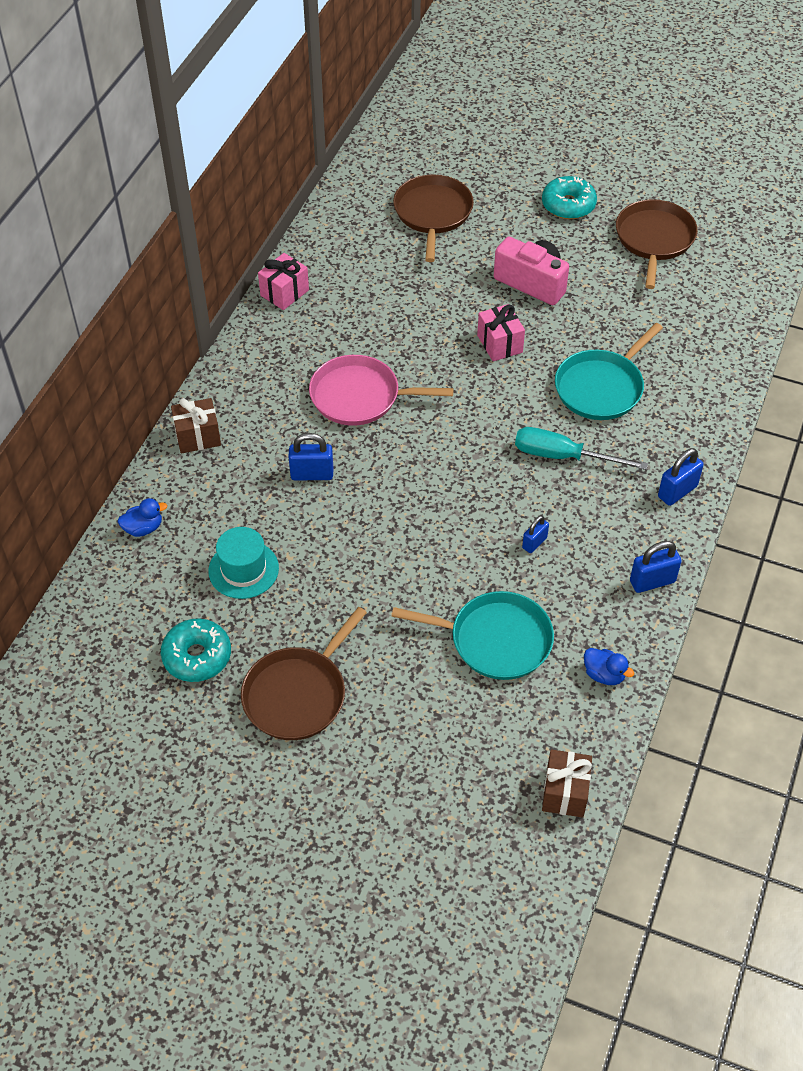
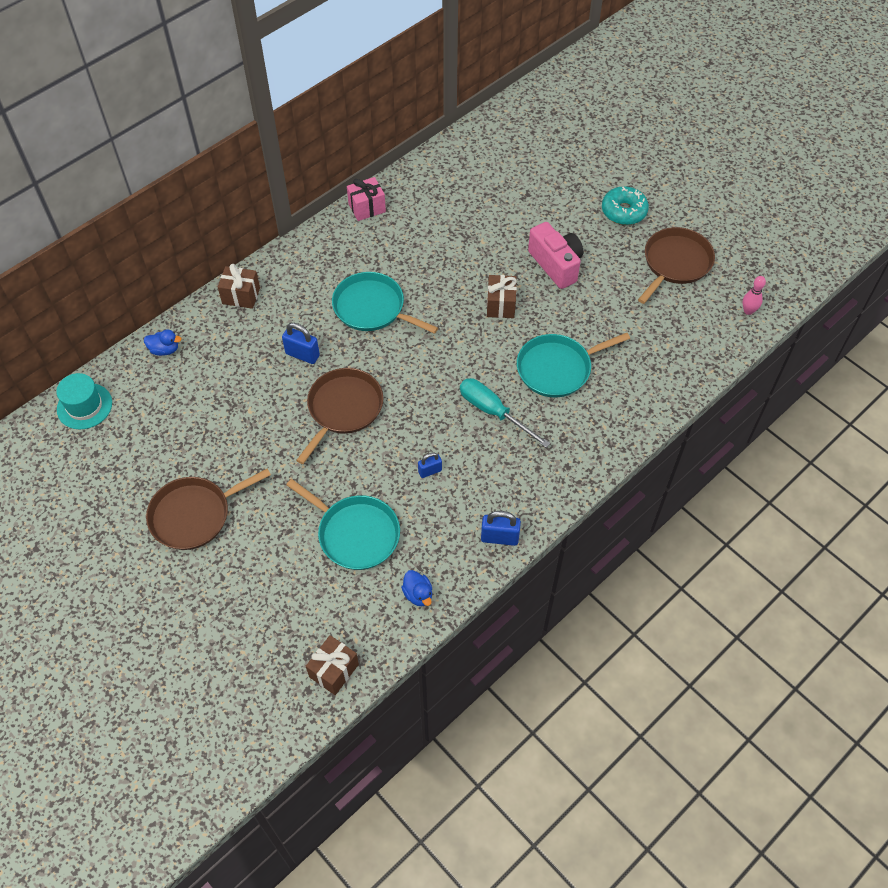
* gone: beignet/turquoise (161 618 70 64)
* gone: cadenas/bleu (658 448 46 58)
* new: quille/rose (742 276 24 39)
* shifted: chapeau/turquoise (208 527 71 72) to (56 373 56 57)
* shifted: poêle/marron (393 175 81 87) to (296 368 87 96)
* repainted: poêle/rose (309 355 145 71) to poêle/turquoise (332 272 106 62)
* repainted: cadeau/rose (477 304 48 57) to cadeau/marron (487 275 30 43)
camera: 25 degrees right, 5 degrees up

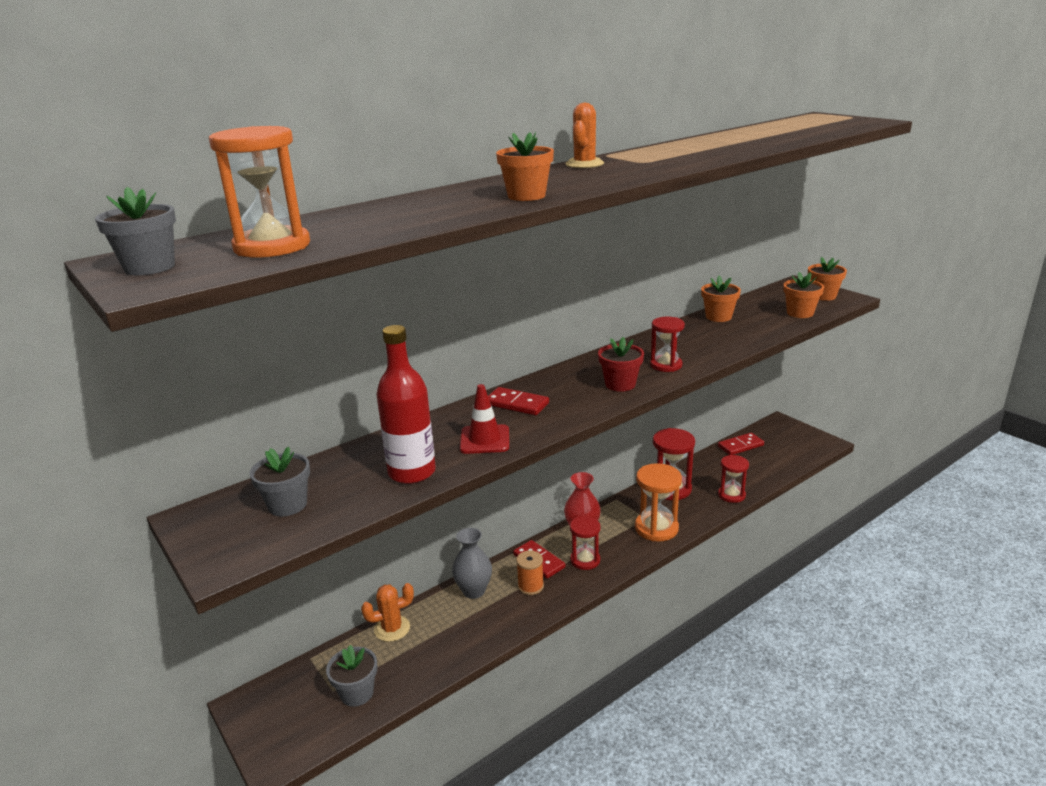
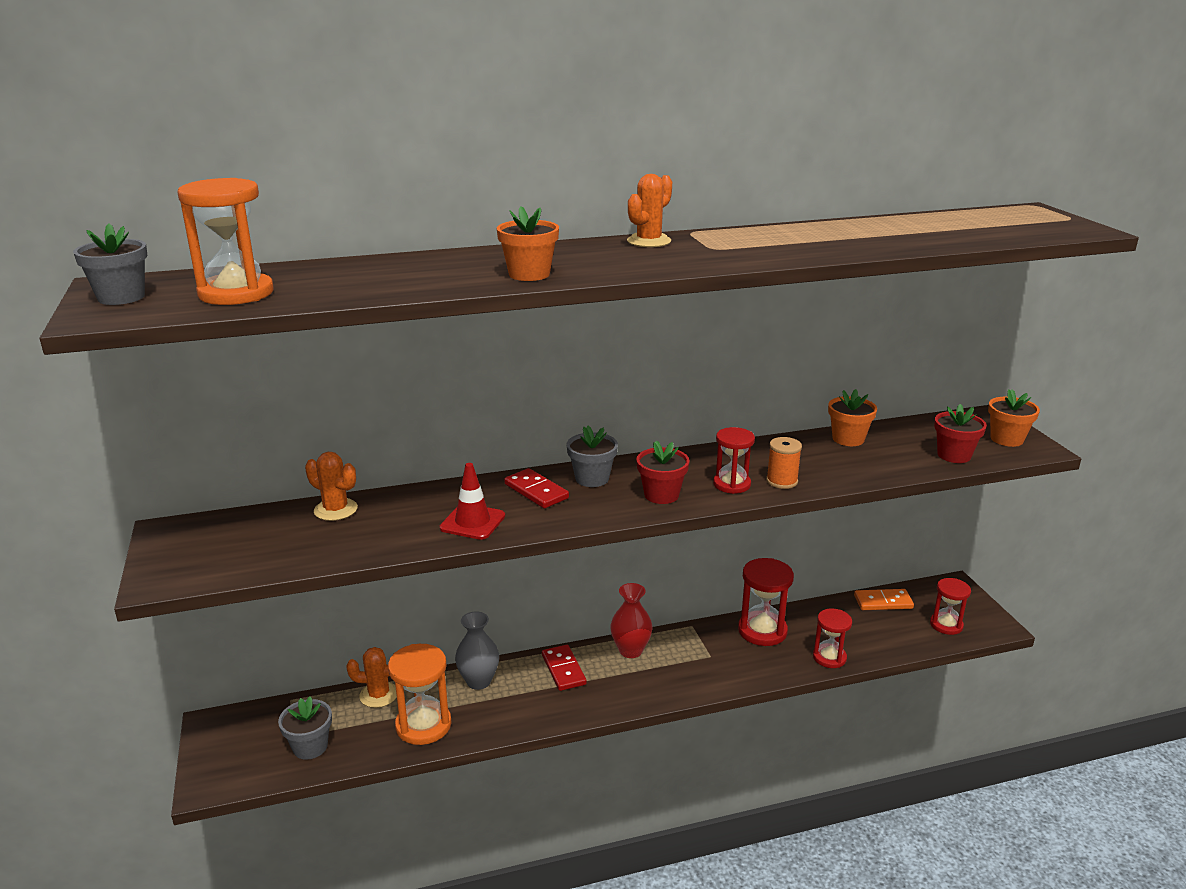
* gone: bouteille/rouge (376 325 60 159)
* new: cactus/orange (305 452 53 69)
* shifted: pot de fleurs/gris (250 447 60 70) to (566 426 52 61)
* shifted: bobine/orange (516 551 28 44) to (766 437 36 52)
* shifted: sablier/rouge (570 516 31 54) to (930 578 41 57)
* shifted: sablier/orange (635 463 47 79) to (388 644 64 101)
* repainted: domino/rouge (718 433 46 22) to domino/orange (854 589 60 21)
* repainted: pot de fleurs/orange (783 272 41 46) to pot de fleurs/rouge (934 404 53 59)
camera: 20 degrees right, 0 degrees up

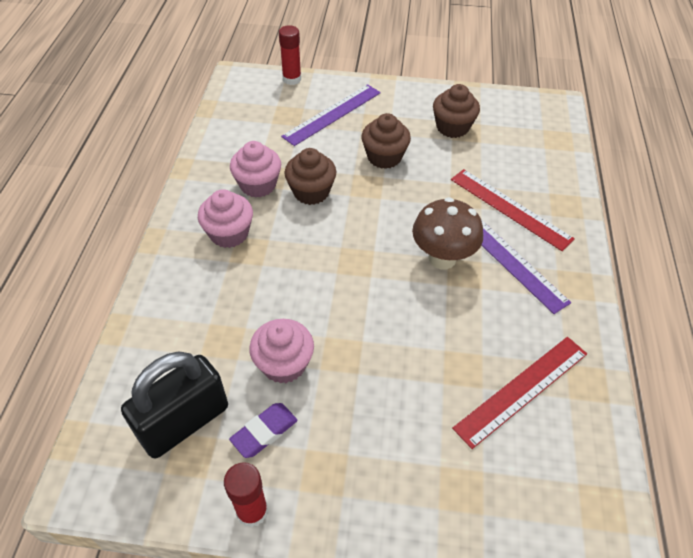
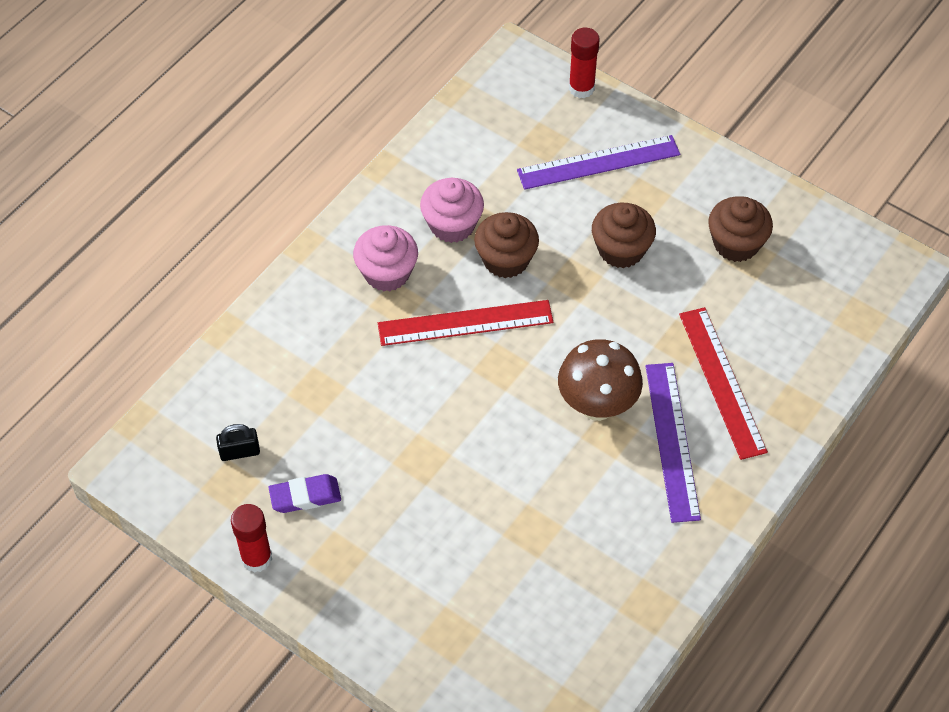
* gone: muffin/rose (249 319 65 65)
* shifted: règle/rouge (452 337 135 112) to (378 300 175 46)
* scaled: cadenas/noir (121 351 107 107) = (216 424 44 37) x0.43
camera: 30 degrees right, 5 degrees up

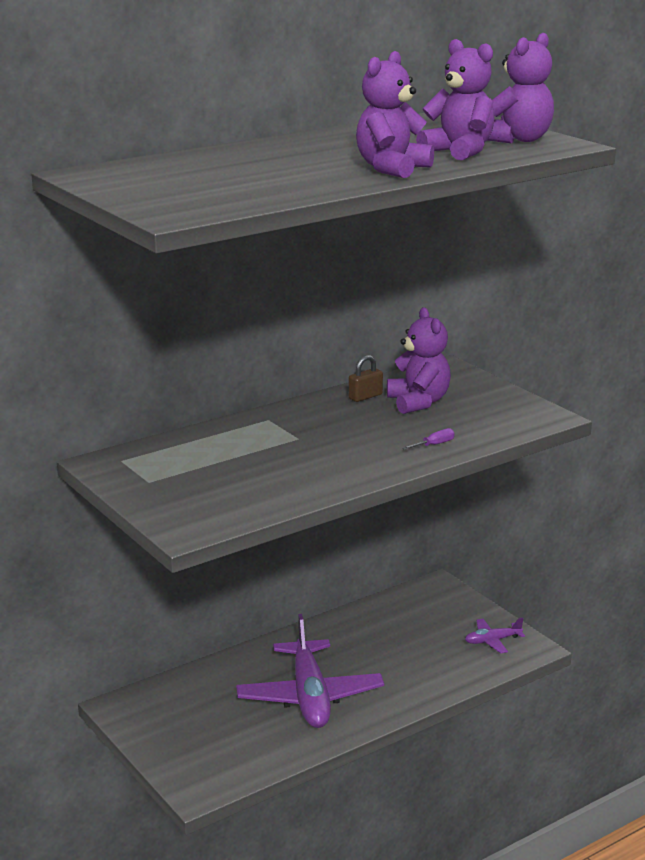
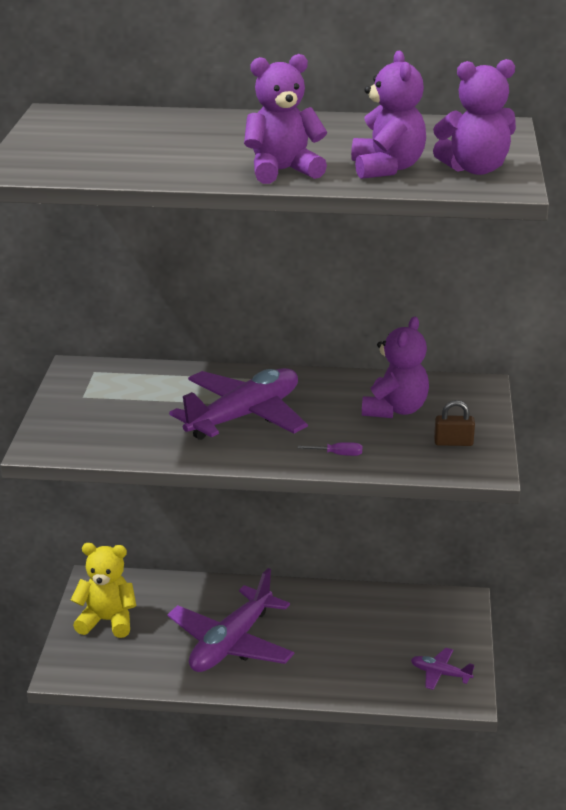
* new: ours en peluche/jaune (71 543 65 95)
* new: avion/violet (169 368 139 72)
* shifted: cadenas/marron (349 355 34 47) to (434 400 41 46)
camera: 40 degrees right, 5 degrees up

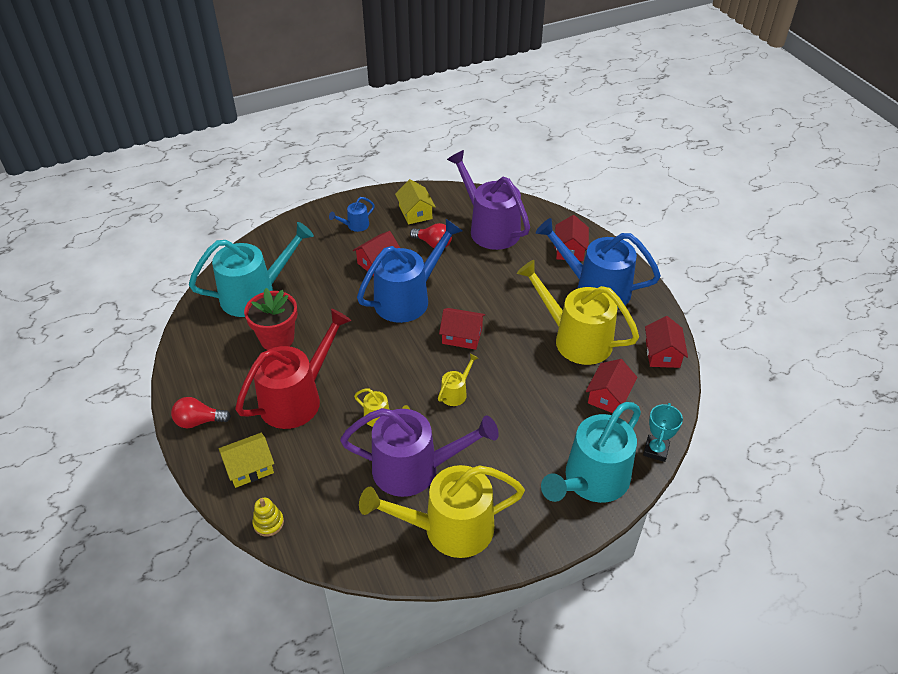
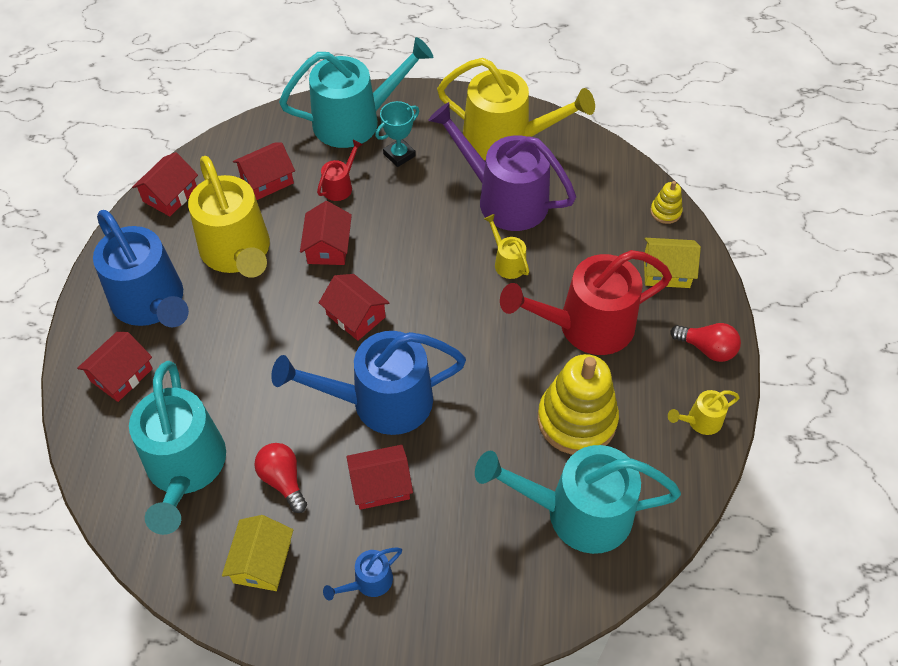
* new: maison/rouge (300 201 52 64)
* new: arrosoir/rouge (317 140 46 61)
* shifted: arrosoir/jaune (438 354 40 52) to (668 390 72 45)
* shifted: trophée/turquoise (643 403 40 59) to (375 101 44 66)
* swapped: pot de fleurs/rouge (244 288 53 62) to jouet à empiler/jaune (538 354 81 101)
* repainted: arrosoir/violet (447 150 83 100) to arrosoir/turquoise (129 361 97 174)
* rotated: arrosoir/bleu (329 197 46 35) = (323 547 79 54) 150 degrees clockwise
camera: 150 degrees left, 10 degrees up

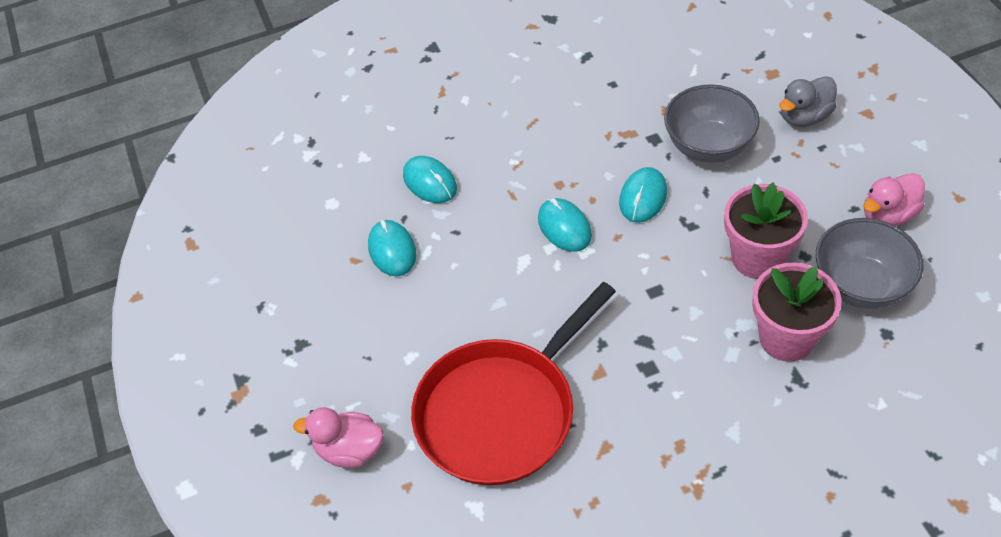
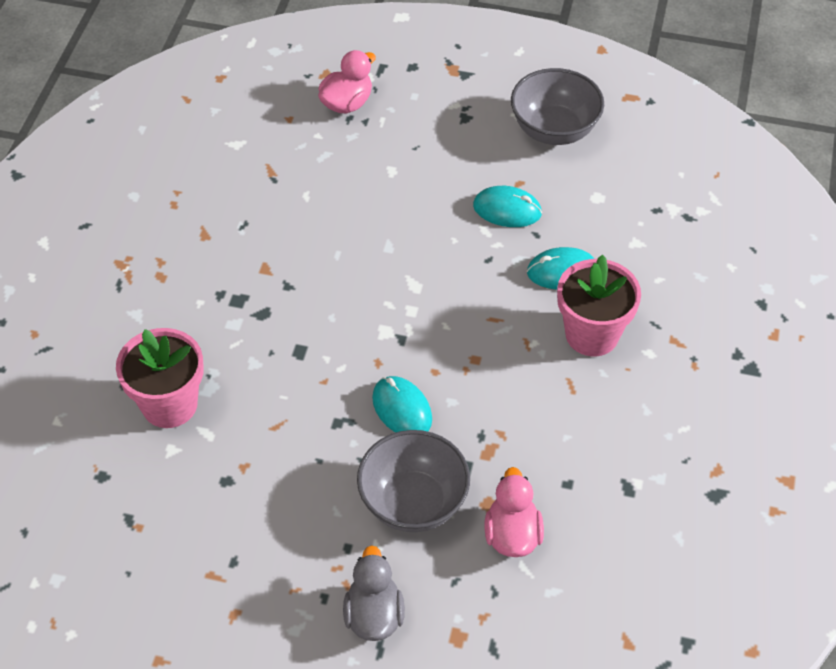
* gone: poêle/rouge (411 282 205 203)
* gone: souris/turquoise (538 198 54 54)
* shifted: pot de fleurs/rose (724 183 84 96) to (557 255 84 101)
* shifted: bol/gris (816 218 107 91) to (511 68 93 77)
* shifted: canard/rose (863 173 62 53) to (484 467 60 90)
camera: 120 degrees right, 0 degrees up

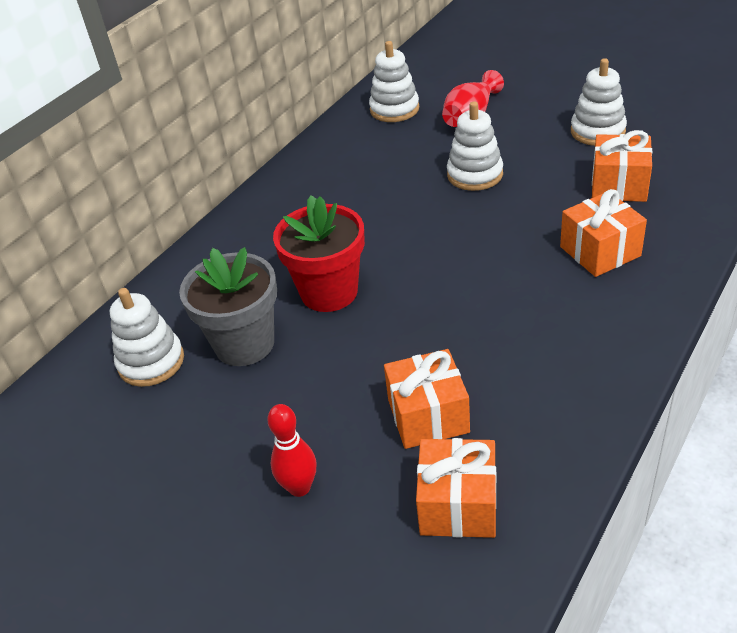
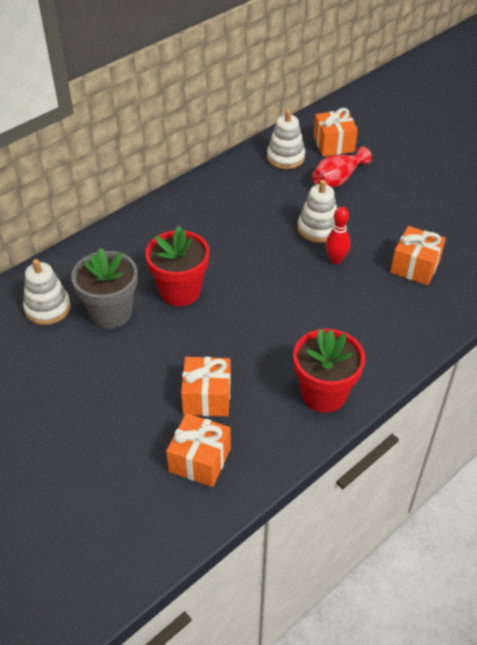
* gone: jouet à empiler/blanc (571 58 56 88)
* new: pot de fleurs/rouge (293 329 72 84)
* shifted: quille/rouge (267 404 49 93) to (325 207 25 57)
* shifted: cadeau/orange (560 189 87 88) to (313 108 45 48)
camera: 10 degrees right, 5 degrees up

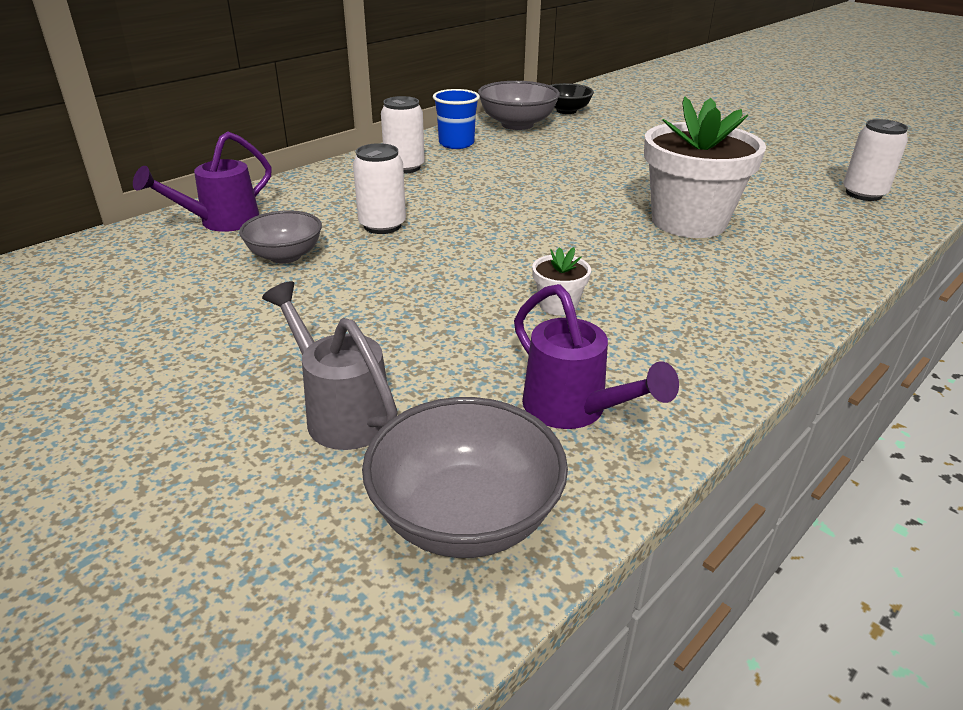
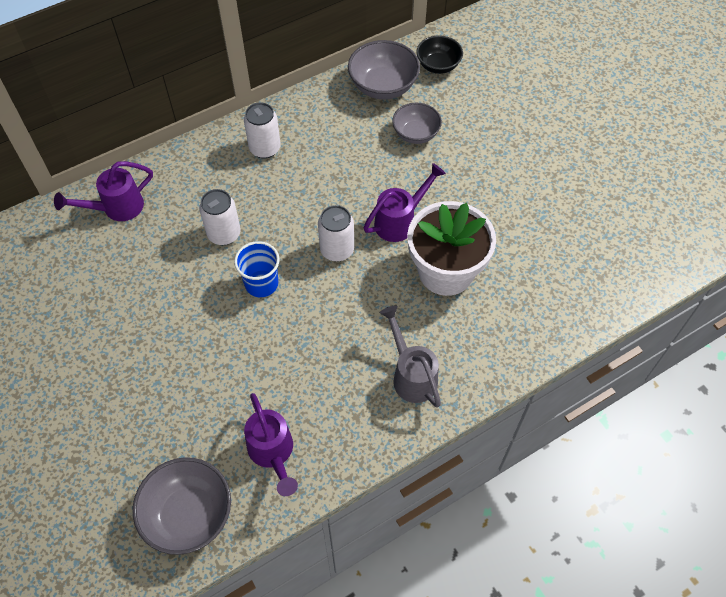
* gone: pot de fleurs/blanc (532 247 59 69)
* new: arrosoir/violet (363 163 83 79)
* shifted: bol/gris (239 210 83 54) to (392 103 50 41)
* shifted: arrosoir/gris (262 281 136 169) to (380 306 61 102)
* shifted: gobelet/bleu (433 89 47 60) to (234 241 46 56)
* shifted: canette/blanc (843 119 65 82) to (318 205 36 57)
camera: 15 degrees right, 25 degrees up

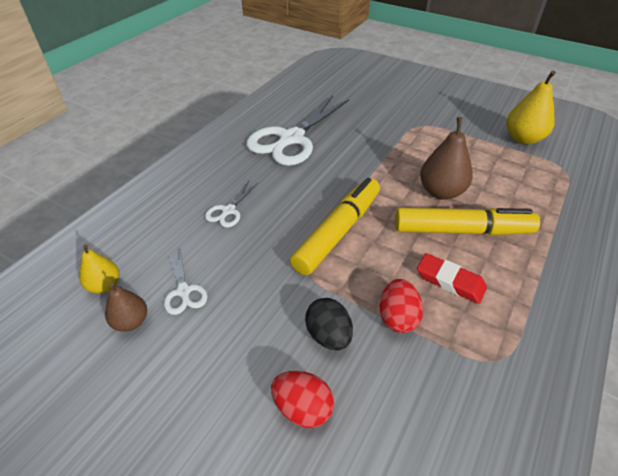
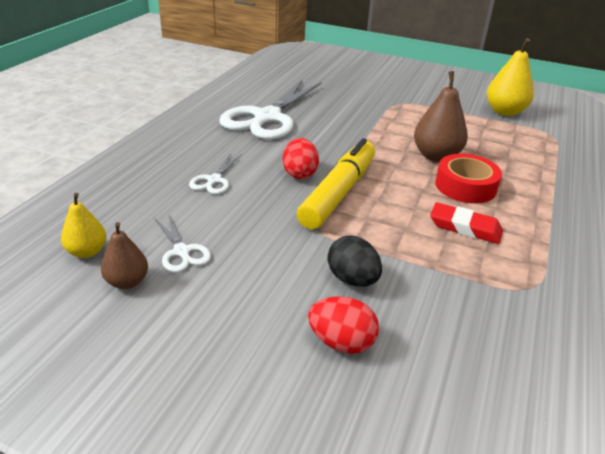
* shifted: œuf/rouge (380 279 43 54) to (283 138 36 41)
* swapped: feutre/jaune (395 208 145 28) to ruban adhésif/rouge (435 154 67 49)
camera: 10 degrees left, 10 degrees down

